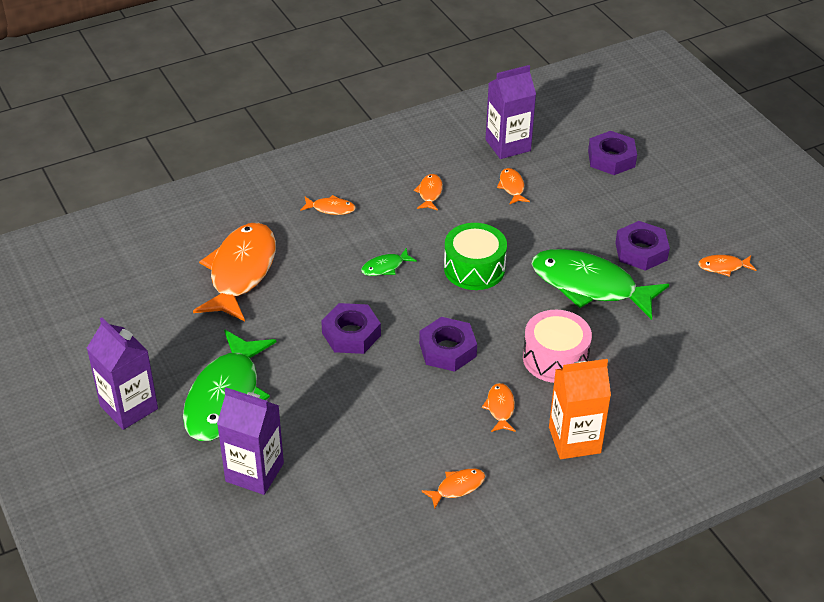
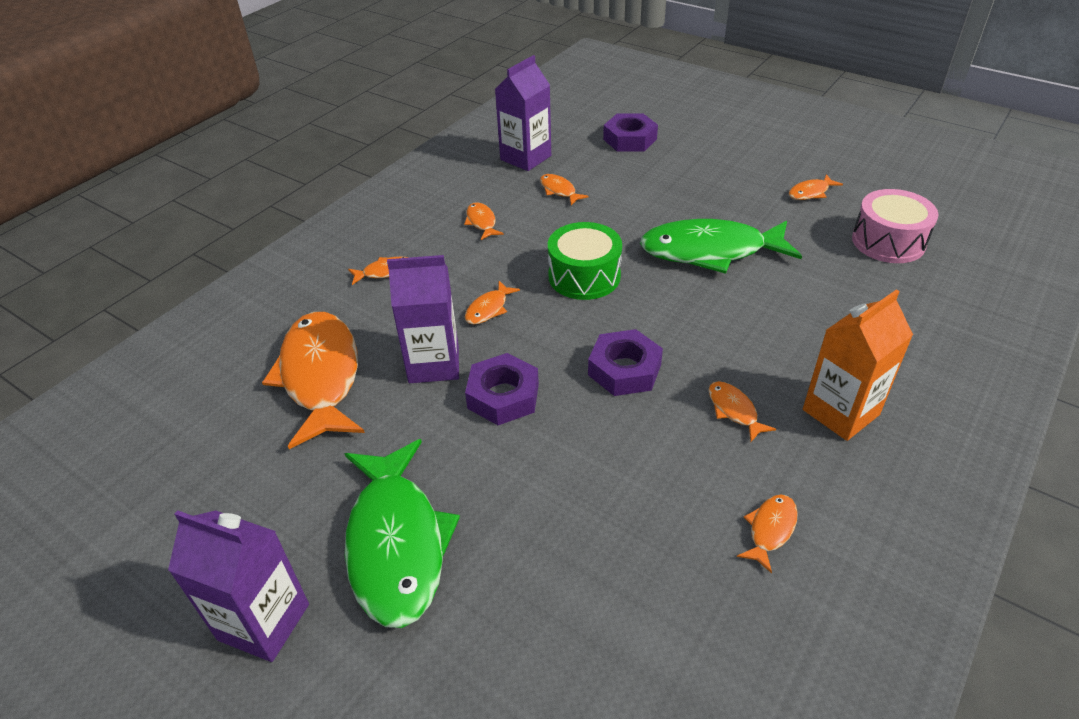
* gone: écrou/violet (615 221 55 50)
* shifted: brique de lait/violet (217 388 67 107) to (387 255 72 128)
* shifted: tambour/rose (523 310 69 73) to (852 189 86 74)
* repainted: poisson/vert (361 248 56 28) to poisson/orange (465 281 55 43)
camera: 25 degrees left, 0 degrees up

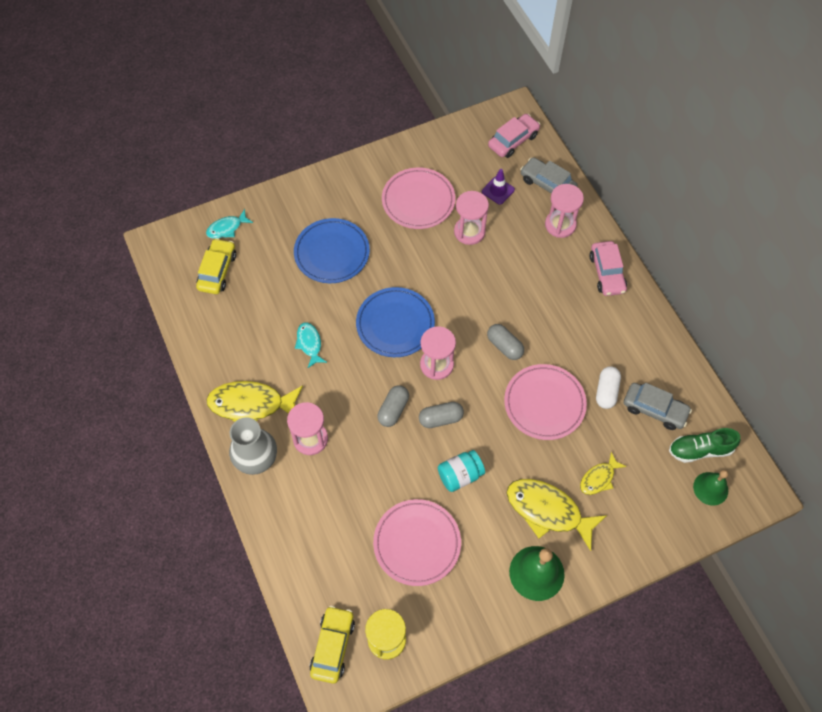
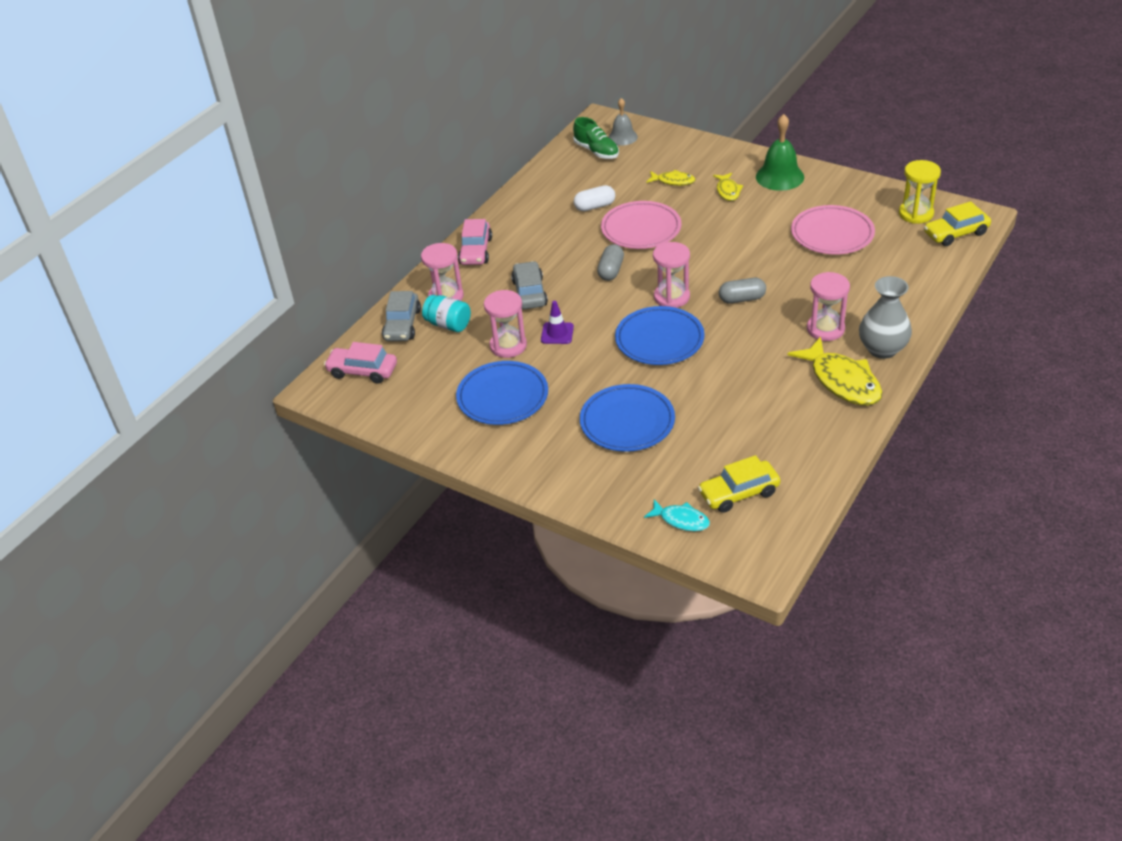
* gone: poisson/turquoise (295 322 32 46)
* gone: gélule/gris (419 402 45 26)
* shifted: bocal/turquoise (438 450 47 42) to (422 295 49 37)
* shifted: cône de chantier/violet (482 169 33 36) to (541 301 33 43)
* shifted: voiture/gris (624 383 68 47) to (511 261 37 48)
* repainted: assiette/rose (382 168 73 61) to assiette/bleu (456 361 92 64)
* repainted: cloche/vert (693 470 35 36) to cloche/gris (608 98 30 47)
* rotated: voiture/rose (589 241 38 55) = (458 219 34 46) 135 degrees clockwise
* scaled: poisson/jaune (506 479 101 72) = (713 173 30 28) x0.54
camera: 120 degrees left, 20 degrees down

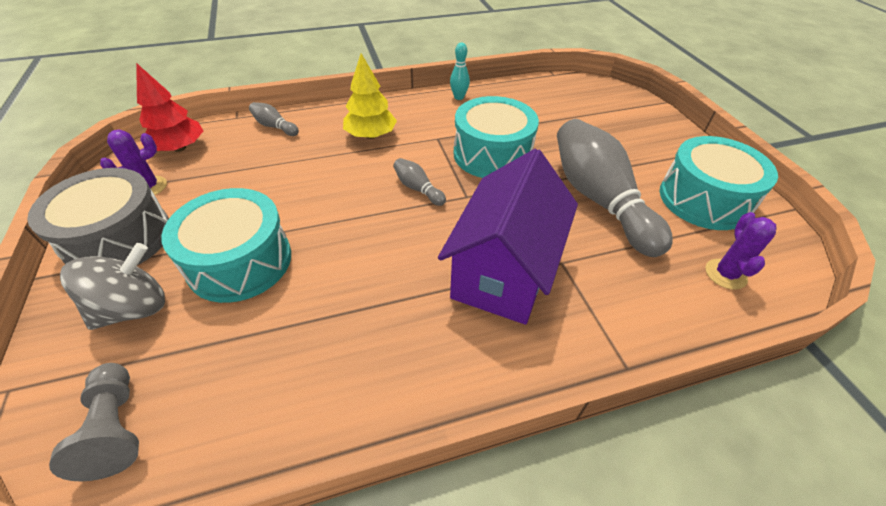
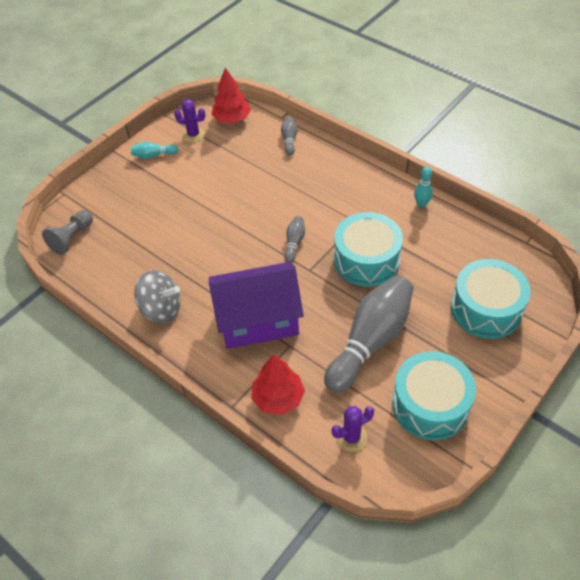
* gone: arbre/jaune (343 53 54 86)
* new: arbre/rouge (252 354 53 61)
* shifted: toupie/gris (60 243 105 87) to (134 270 47 54)
* shifted: tambour/turquoise (161 188 130 115) to (451 259 80 80)
* swapped: tambour/gris (27 168 142 97) to quille/turquoise (131 142 48 17)
camera: 60 degrees right, 5 degrees up

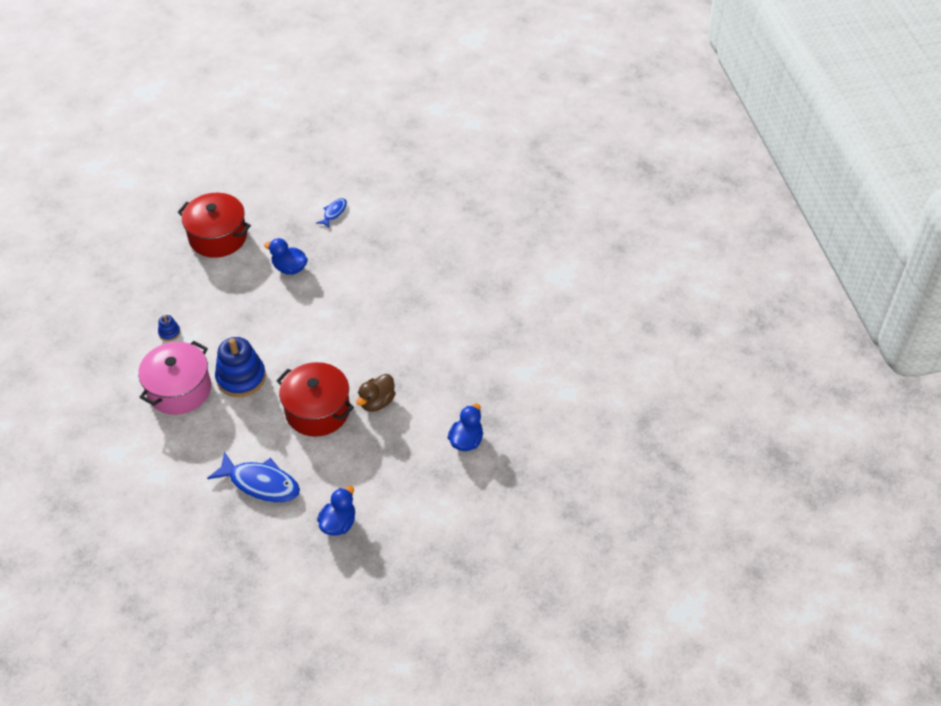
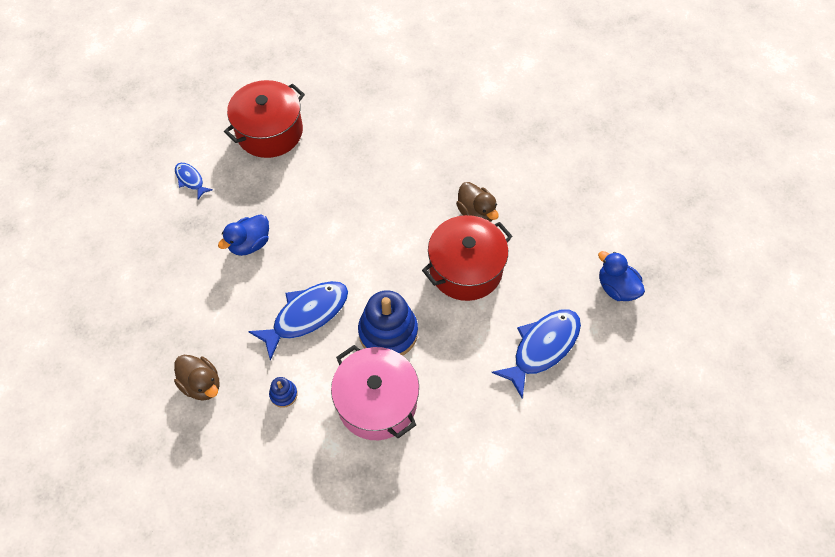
* gone: canard/bleu (448 404 35 47)
* new: canard/marron (174 355 46 46)
* new: poisson/bleu (248 281 100 80)
* shifted: marmite/rouge (177 193 74 65) to (224 80 81 78)
camera: 70 degrees left, 10 degrees up

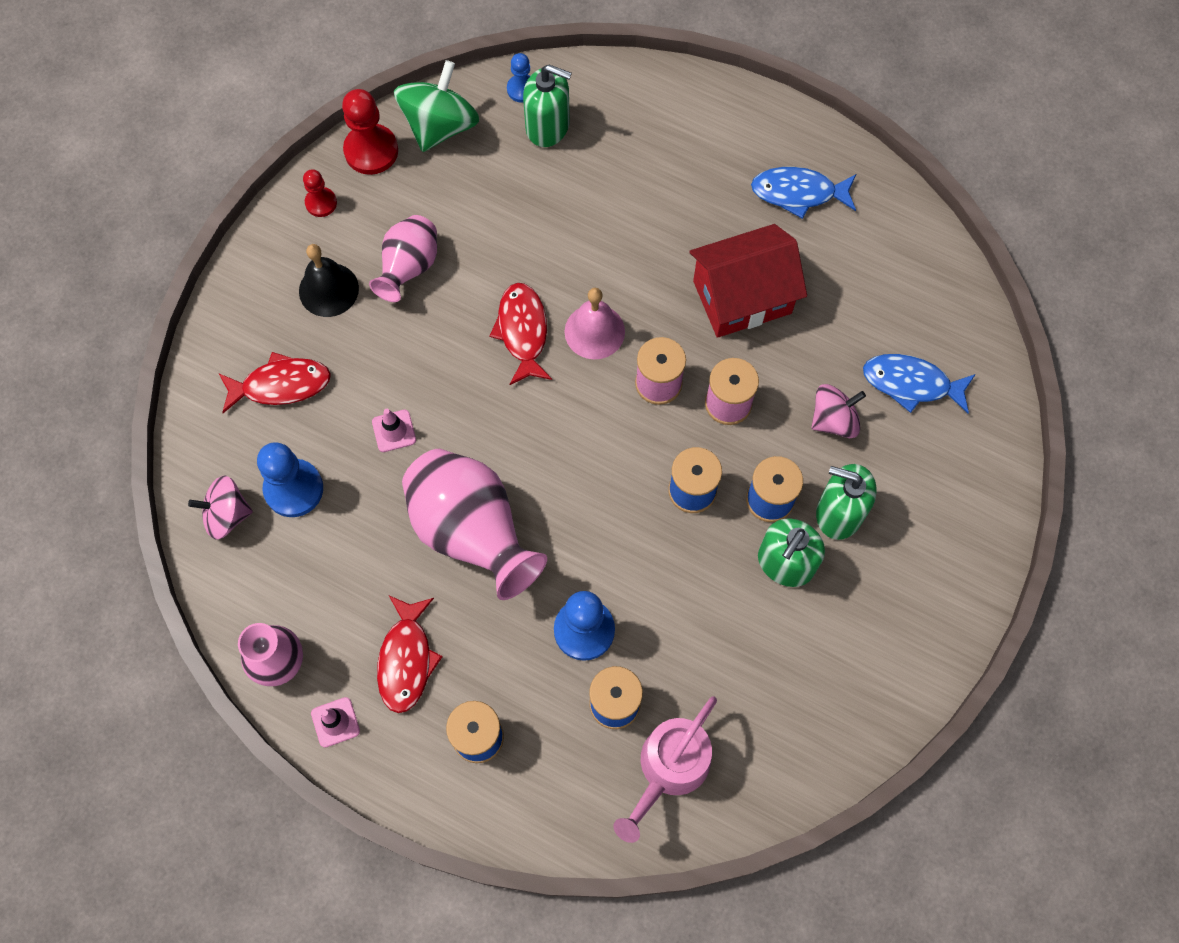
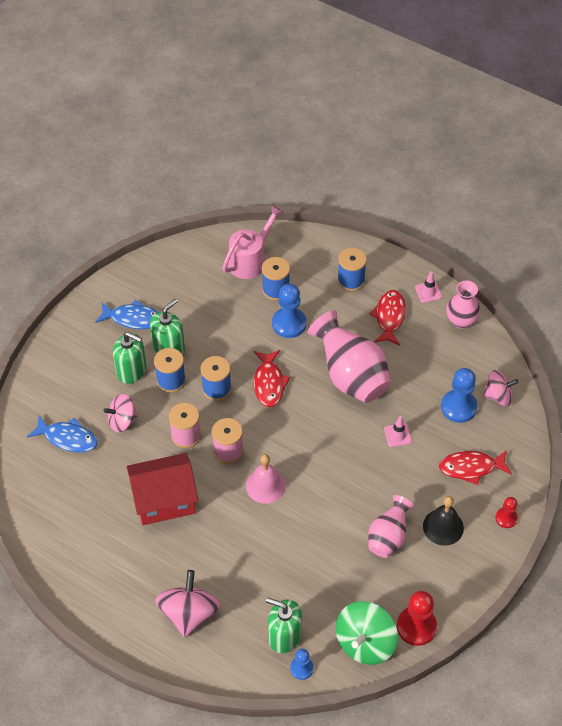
* new: toupie/rose (155 570 65 67)
* shifted: pion/rouge (303 169 34 48) to (495 497 23 31)
* shifted: poisson/rouge (490 283 62 102) to (254 350 36 57)
* shifted: poisson/bleu (751 167 105 52) to (95 300 63 29)
camera: 175 degrees left, 15 degrees down

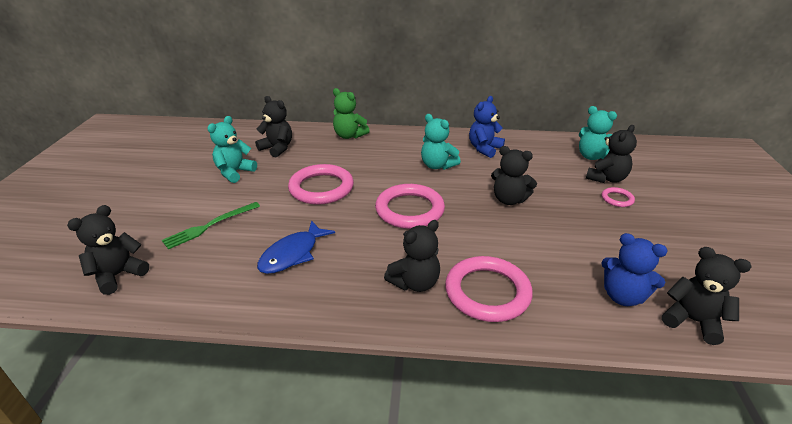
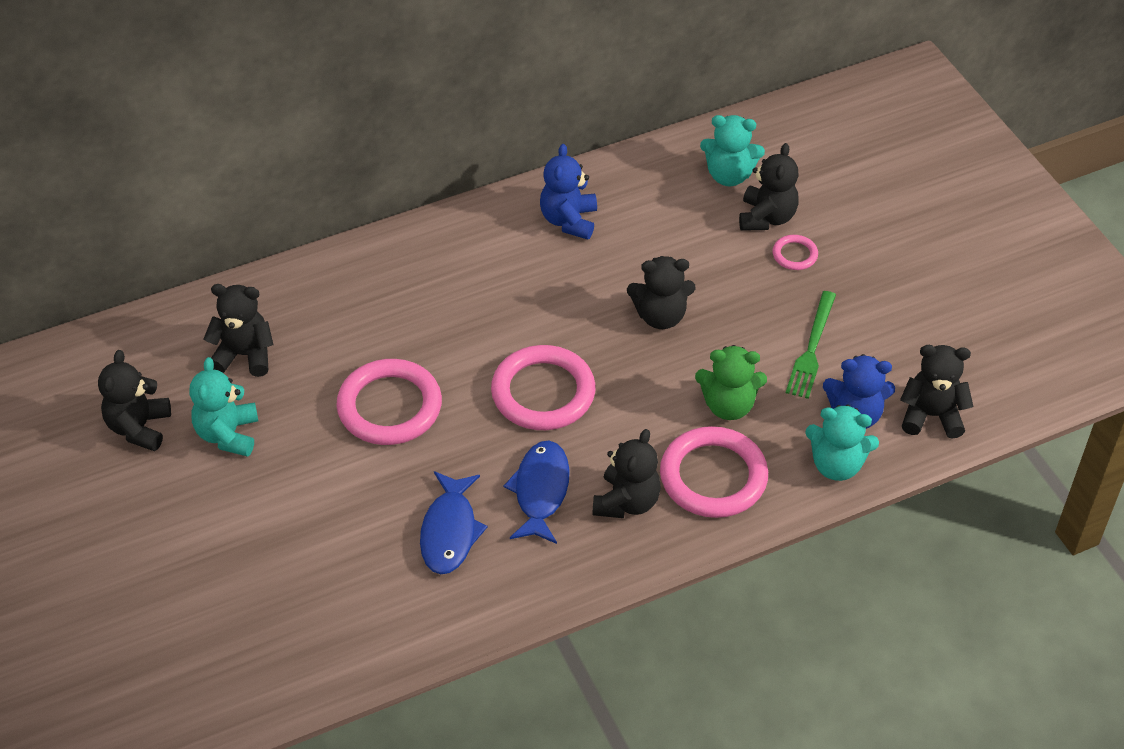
* new: poisson/bleu (503 441 67 103)
* shifted: ours en peluche/noir (67 205 82 90) to (98 350 73 101)
* shifted: fourchette/vert (162 202 98 47) to (786 291 50 108)
* shifted: ours en peluche/vert (333 88 37 51) to (695 345 72 75)
* shifted: ours en peluche/turquoise (421 114 40 56) to (805 405 74 76)
camera: 30 degrees left, 15 degrees up

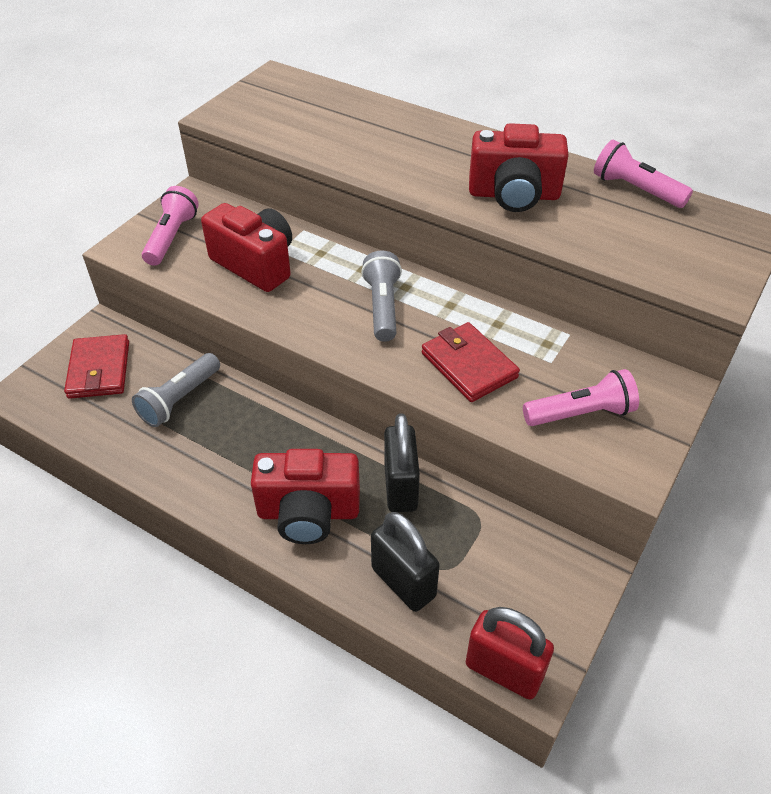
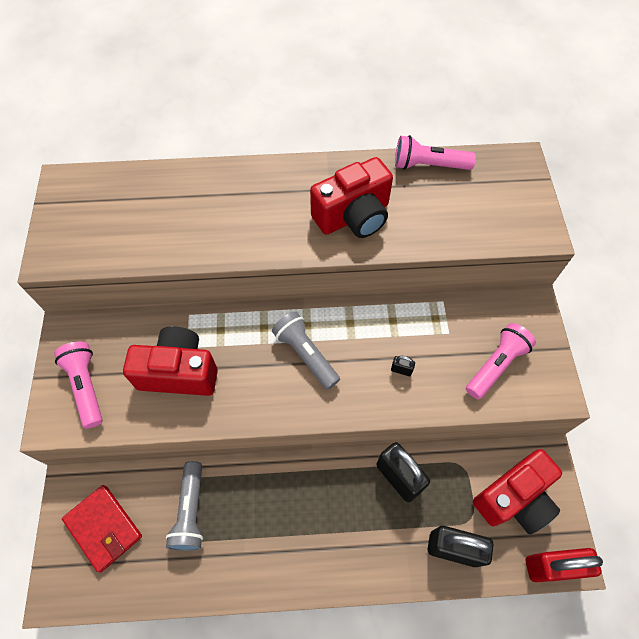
* shifted: appareil photo/rouge (251 449 109 95) to (473 449 89 85)
* swapped: portefeuille/rouge (422 322 98 80) to cadenas/noir (391 356 24 20)
camera: 35 degrees left, 15 degrees up

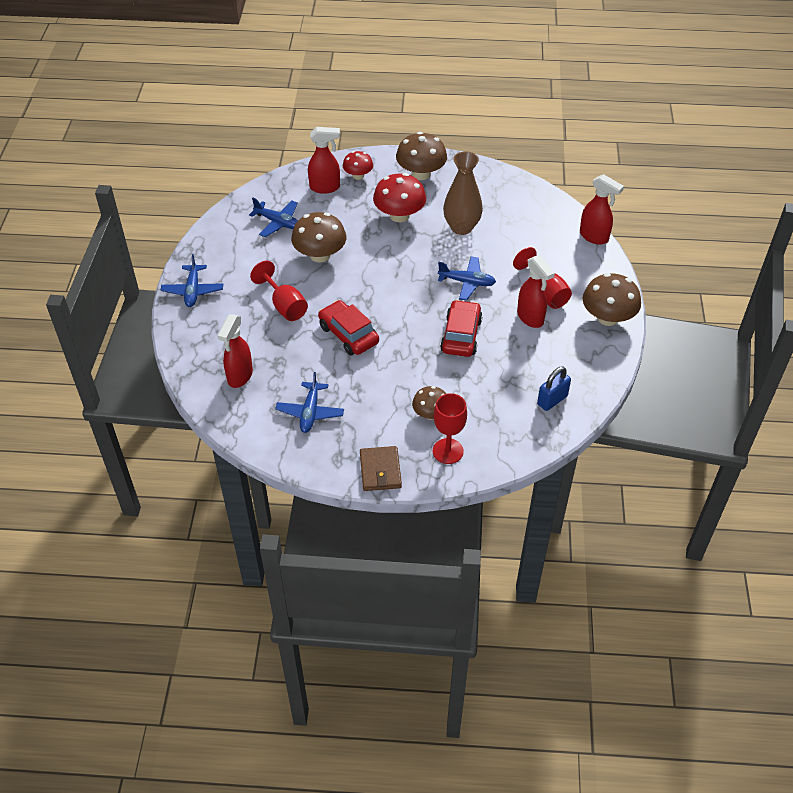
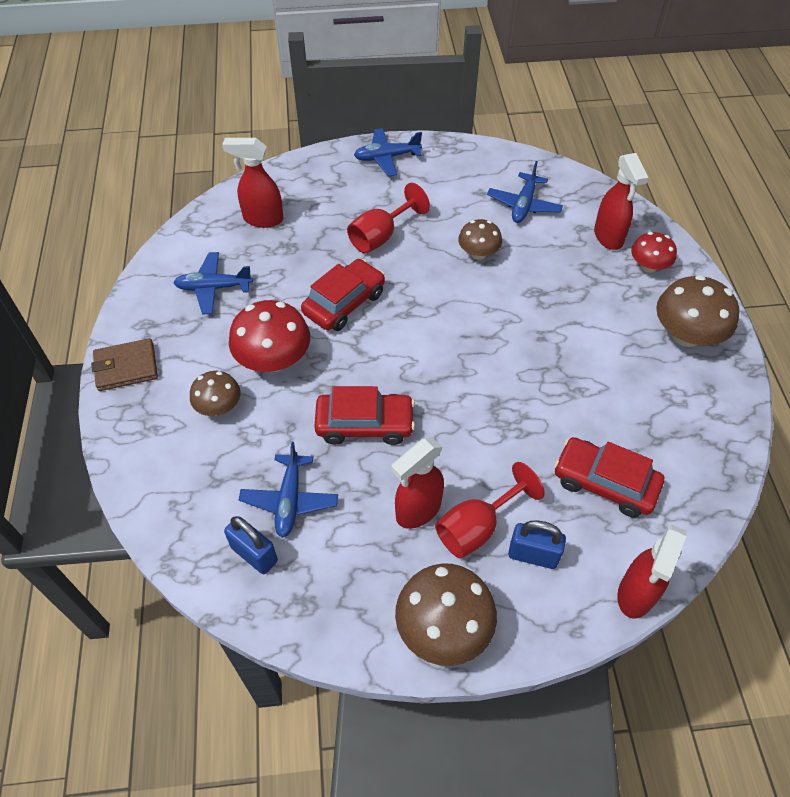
* gone: verre à pied/rouge (433 393 34 71)
* gone: vase/marron (443 151 40 84)
* new: cadenas/bleu (508 520 58 49)
* new: voiture/rouge (554 437 110 80)
* shifted: champignon/rouge (373 173 53 49) to (229 300 81 72)
* shifted: avion/bleu (438 256 58 45) to (239 442 99 96)
* scaled: champignon/marron (291 212 55 50) = (458 219 44 41) x0.60
camera: 80 degrees right, 5 degrees up

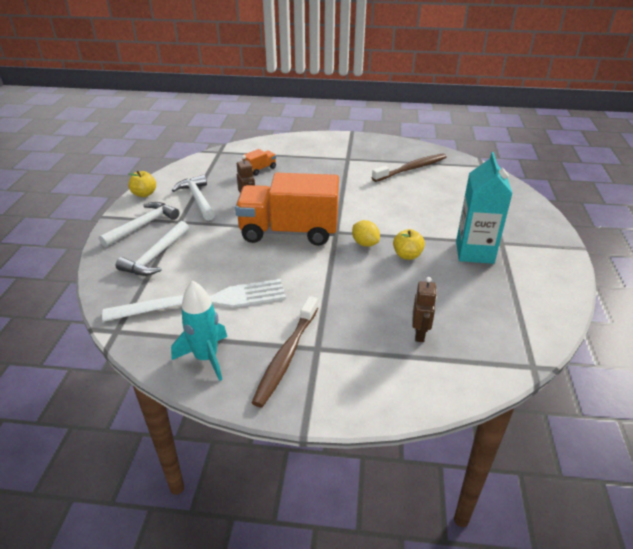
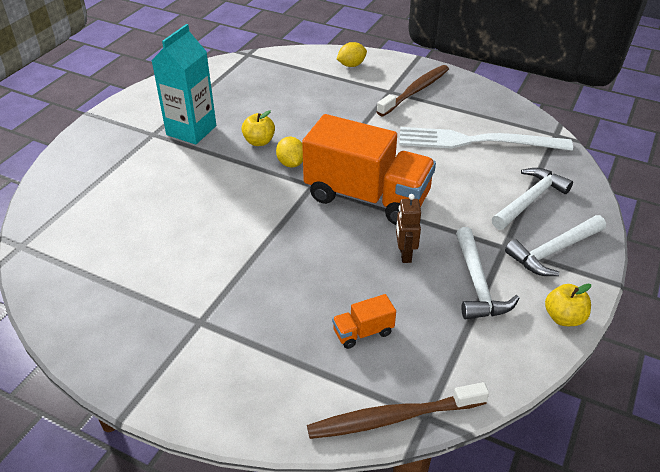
* gone: fusée/turquoise (171 280 56 101)
* gone: robot/marron (412 277 25 65)
* new: citron/jaune (337 42 30 25)
* shifted: brosse à dents/marron (372 154 75 28) to (307 382 182 57)
camera: 160 degrees left, 5 degrees up

